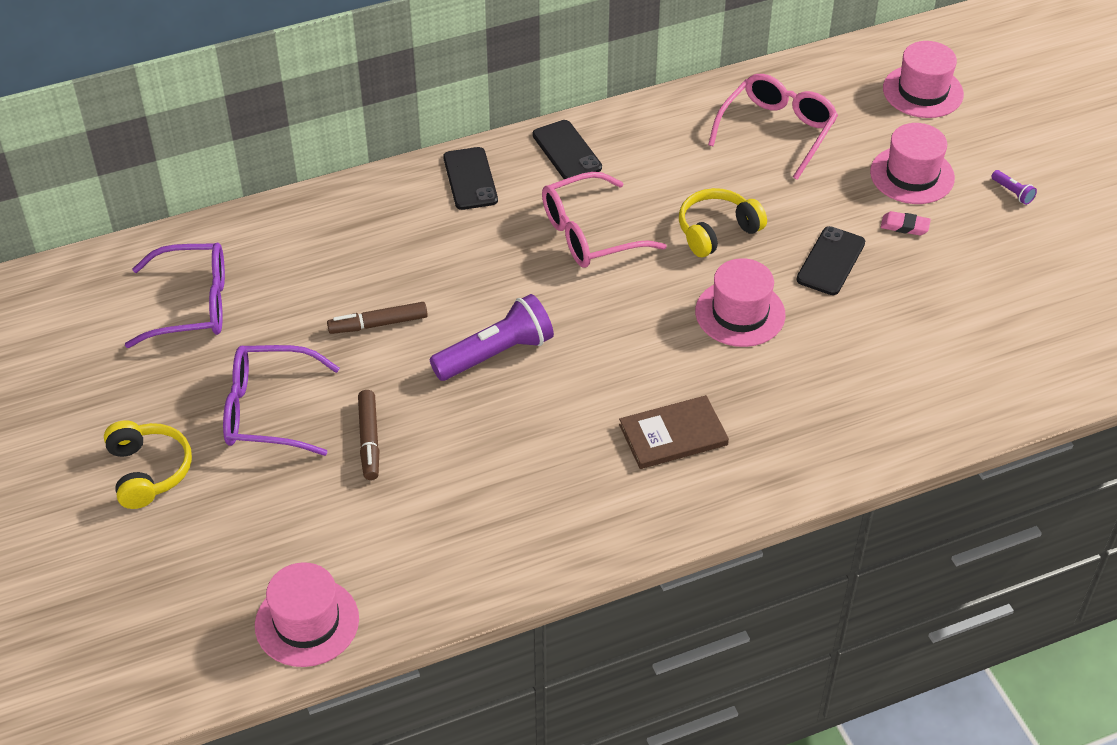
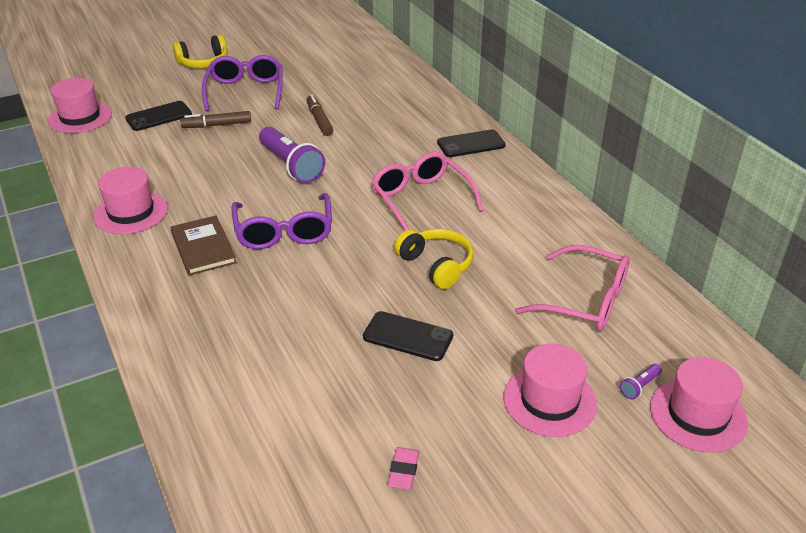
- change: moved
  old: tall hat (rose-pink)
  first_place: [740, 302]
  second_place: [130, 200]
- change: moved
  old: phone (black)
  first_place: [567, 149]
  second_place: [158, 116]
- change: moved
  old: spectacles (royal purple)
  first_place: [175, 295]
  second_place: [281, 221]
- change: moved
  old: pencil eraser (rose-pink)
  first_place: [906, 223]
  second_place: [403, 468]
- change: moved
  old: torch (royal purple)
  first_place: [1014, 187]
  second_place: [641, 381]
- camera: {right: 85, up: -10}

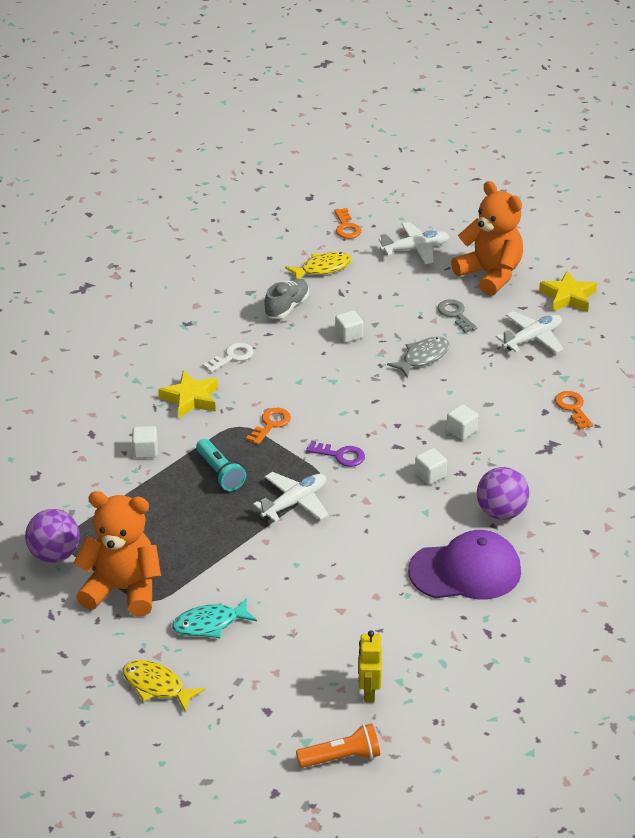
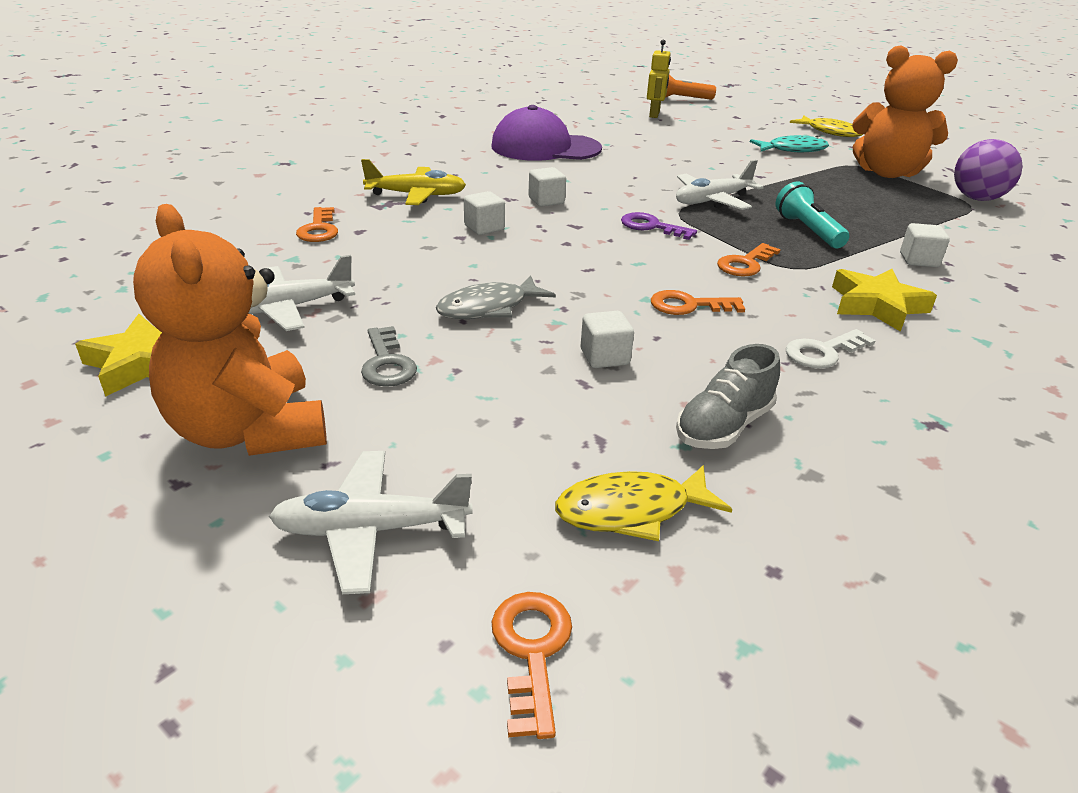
- change: added
  new: toy plane (bright yellow)
  second_place: [413, 182]
- change: added
  new: latchkey (bright orange)
  second_place: [698, 302]
- change: removed
  old: ball (royal purple)
  first_place: [503, 493]
- camera: {right: -170, up: -5}

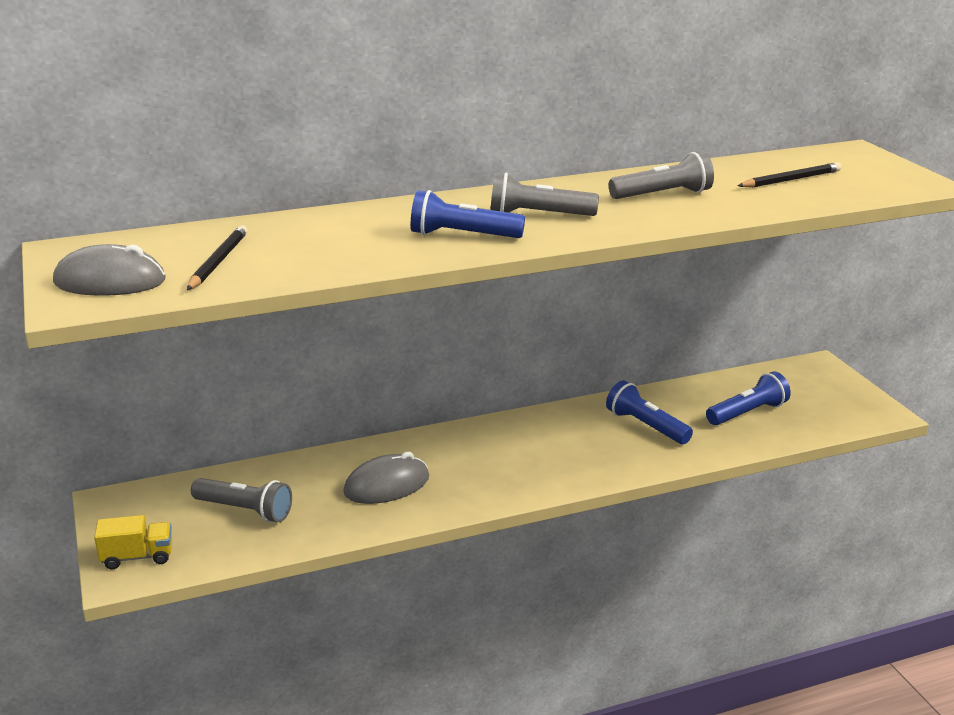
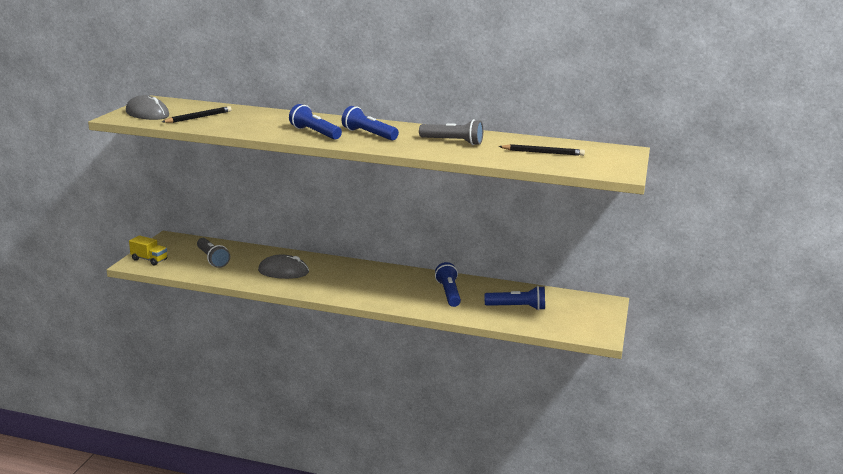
- change: recoloured
  old: torch (grey)
  new: torch (royal blue)
  first_place: [544, 194]
  second_place: [370, 123]
- camera: {right: 35, up: -5}

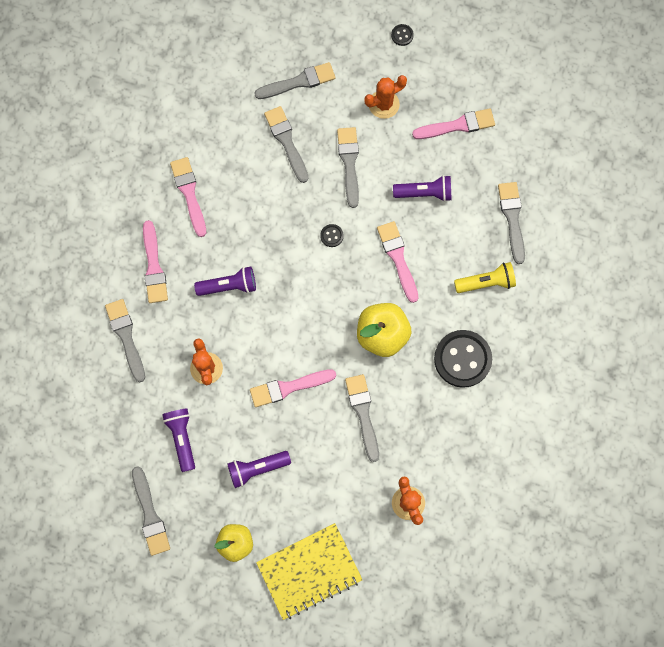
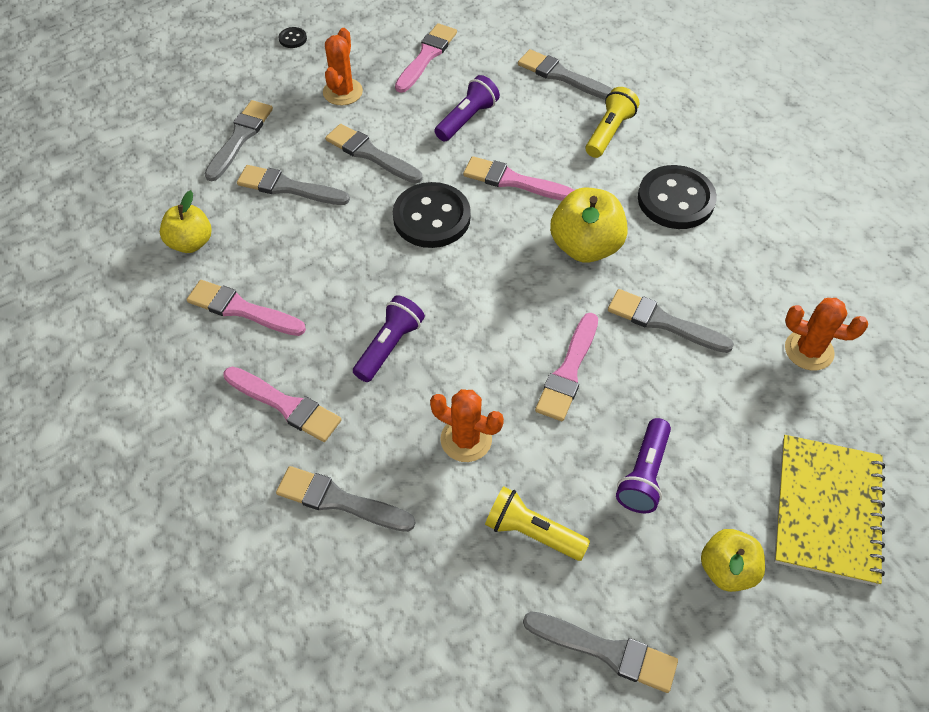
- change: added
  new: apple fruit (bright yellow)
  second_place: [185, 221]
- change: resized
  old: button (black)
  first_place: [332, 235]
  second_place: [432, 215]
  factor: 2.41
- change: recoloured
  old: torch (royal purple)
  new: torch (bright yellow)
  first_place: [178, 440]
  second_place: [537, 523]
- camera: {right: -50, up: -20}

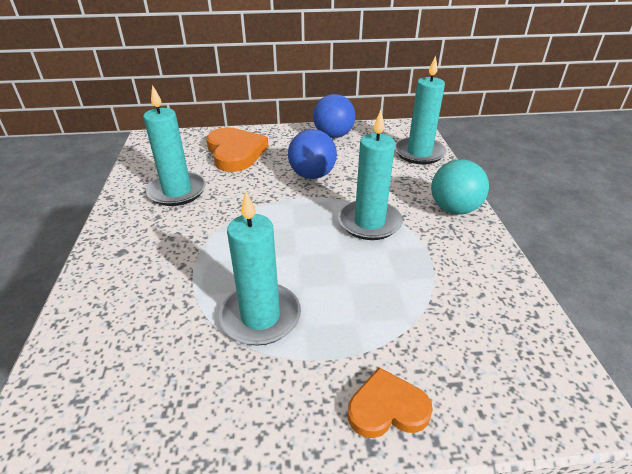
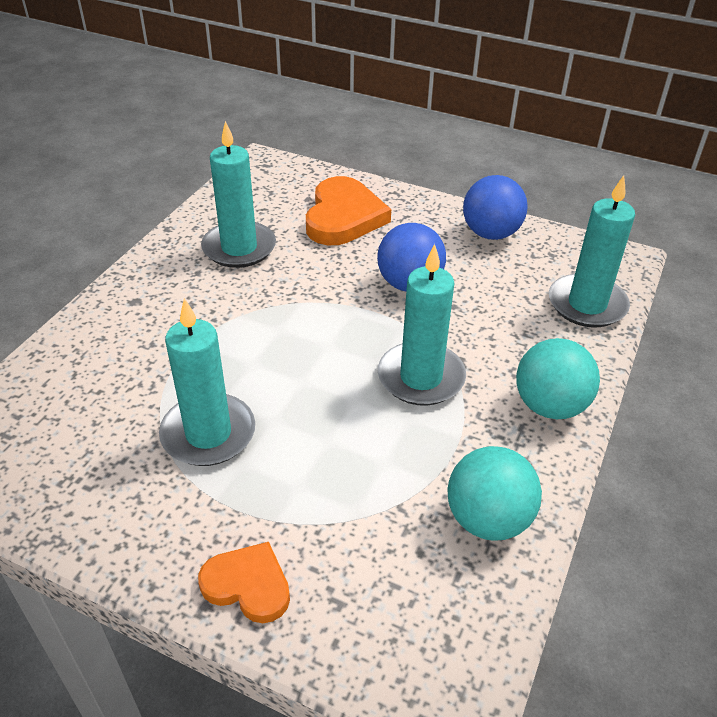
- change: added
  new: ball (turquoise)
  second_place: [495, 493]
- camera: {right: 30, up: 5}

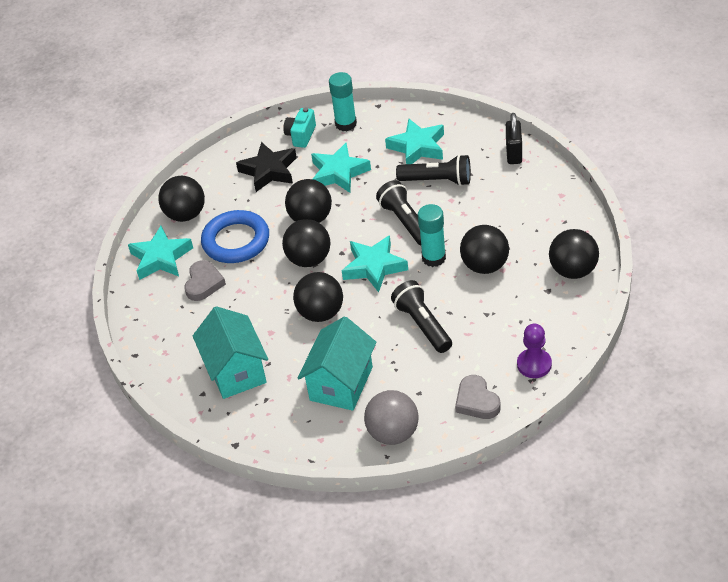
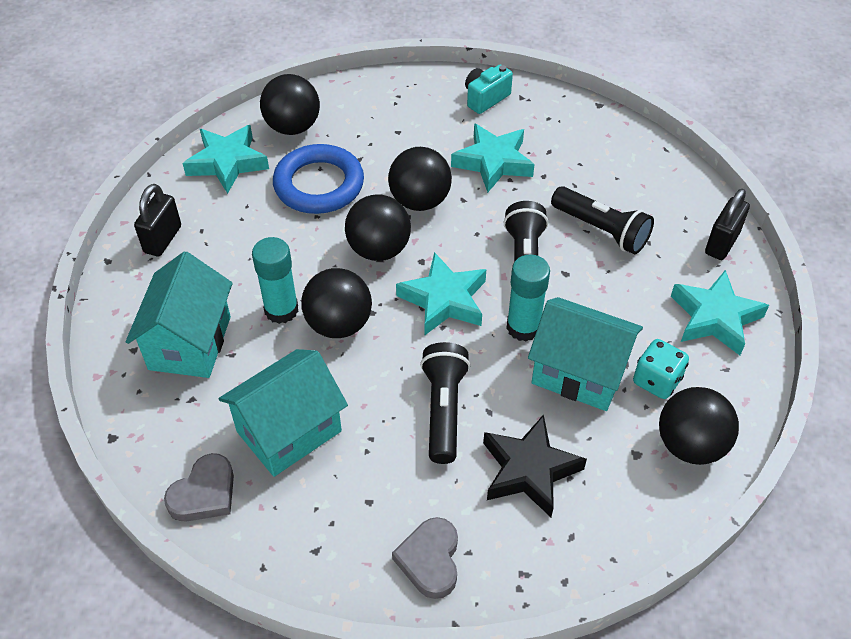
- change: added
  new: lock (black)
  second_place: [157, 220]
- change: moved
  old: heart (grey)
  first_place: [205, 280]
  second_place: [199, 487]
- change: moved
  old: glue (turquoise)
  first_place: [343, 101]
  second_place: [275, 280]
- change: moved
  old: five-pointed star (black)
  first_place: [266, 167]
  second_place: [535, 465]
- change: replaced
  old: ball (black)
  new: house (turquoise)
  first_place: [484, 249]
  second_place: [585, 354]
- change: added
  new: die (turquoise)
  second_place: [661, 369]
- change: moved
  old: five-pointed star (turquoise)
  first_place: [414, 141]
  second_place: [720, 312]
- change: removed
  old: ball (grey)
  first_place: [391, 417]
- change: removed
  old: pawn (royal purple)
  first_place: [534, 351]
- camera: {right: 25, up: 5}

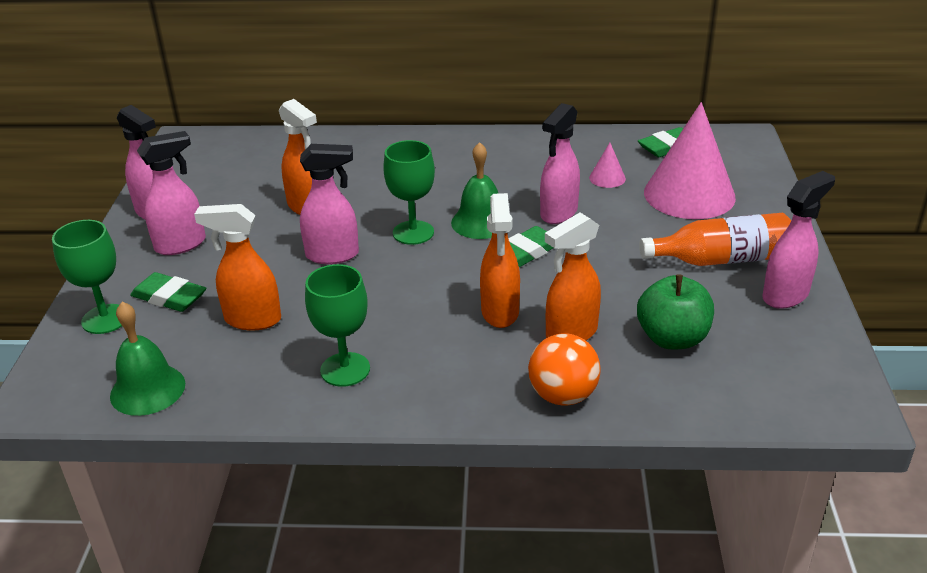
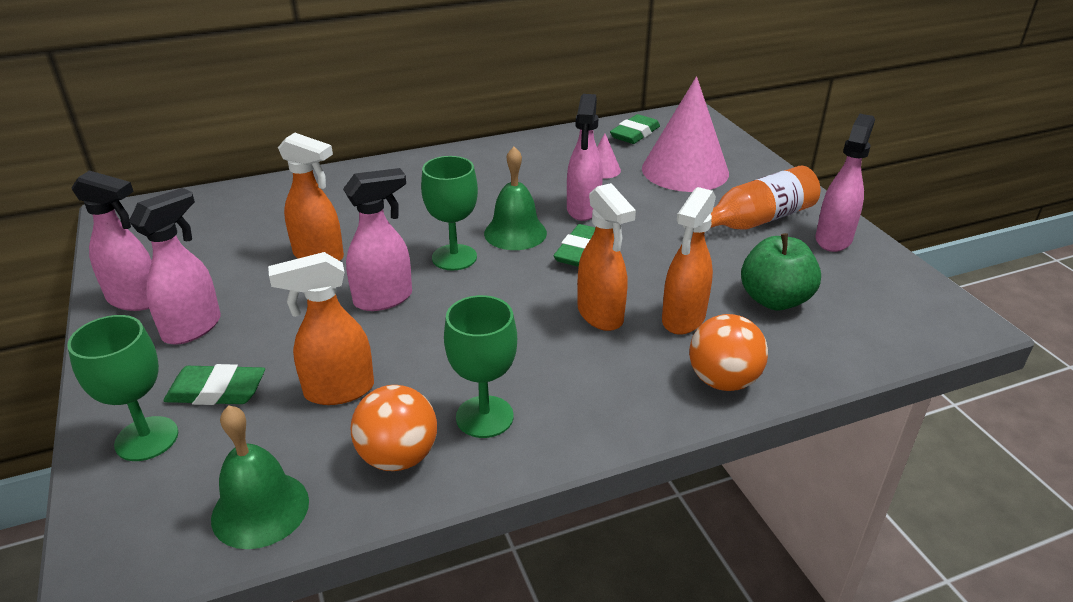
- change: added
  new: ball (bright orange)
  second_place: [394, 428]
- camera: {right: -25, up: 0}

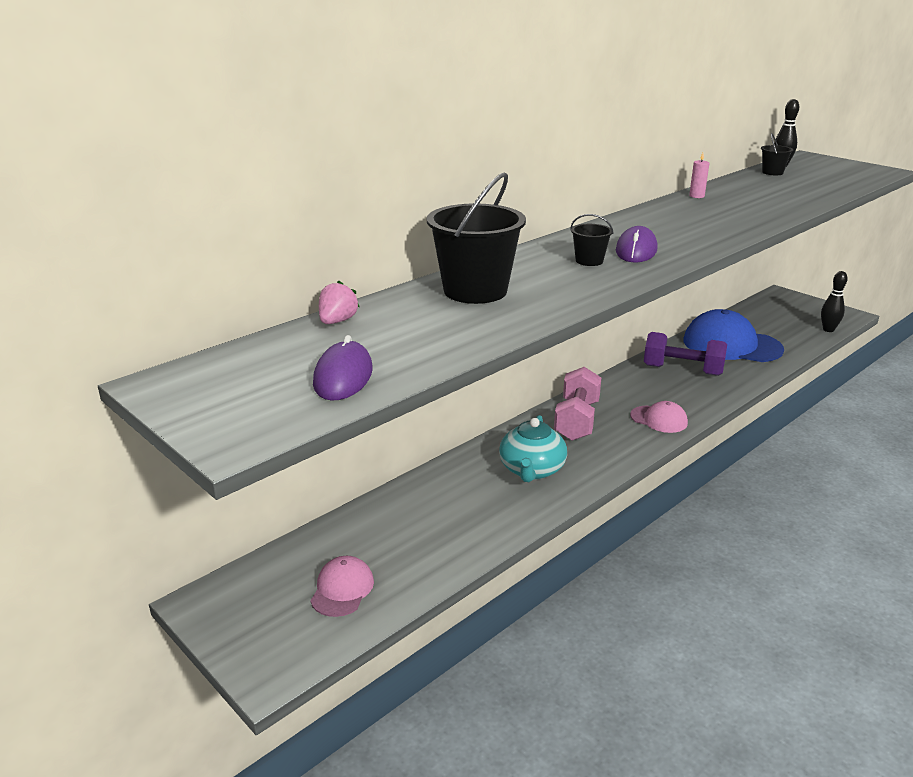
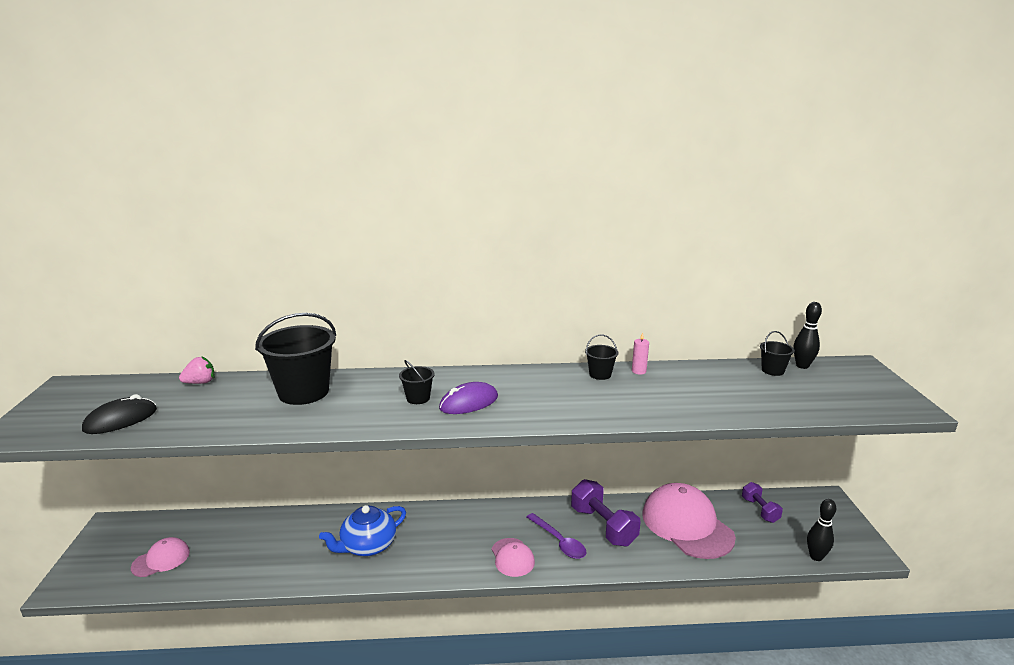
- change: recoloured
  old: PC mouse (royal purple)
  new: PC mouse (black)
  first_place: [343, 368]
  second_place: [119, 414]
- change: recoloured
  old: tea pot (turquoise)
  new: tea pot (royal blue)
  first_place: [533, 448]
  second_place: [362, 530]
- change: added
  new: tablespoon (royal purple)
  second_place: [557, 536]
- change: added
  new: sand bucket (black)
  second_place: [601, 357]
- change: recoloured
  old: cap (royal blue)
  new: cap (rose-pink)
  first_place: [733, 335]
  second_place: [689, 521]
- change: added
  new: hand weight (royal purple)
  second_place: [762, 502]
- change: removed
  old: hand weight (rose-pink)
  first_place: [577, 404]
- camera: {right: 40, up: -5}

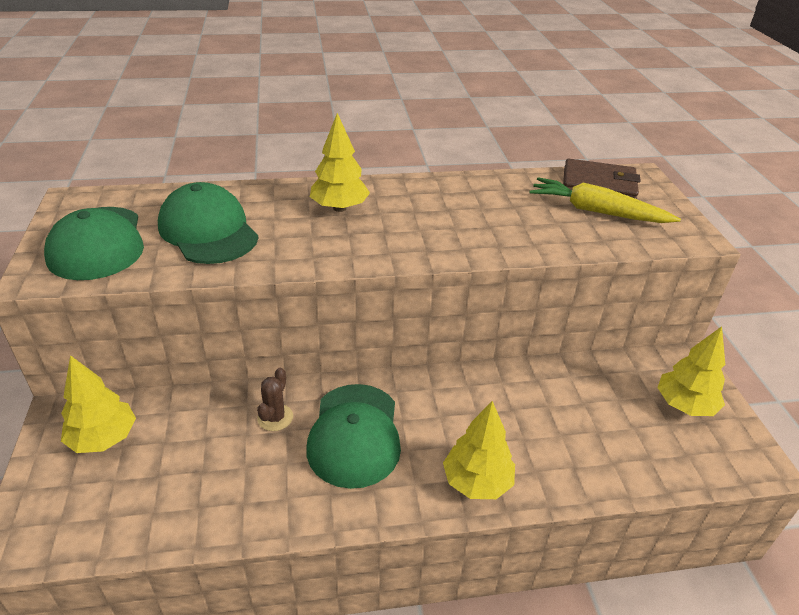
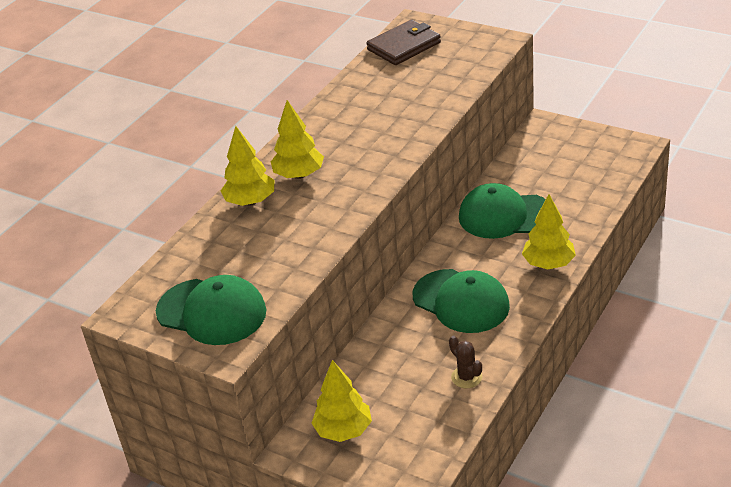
- change: moved
  old: tree (bright yellow)
  first_place: [691, 371]
  second_place: [248, 166]
- change: moved
  old: cactus (brown)
  first_place: [275, 399]
  second_place: [465, 362]
- change: moved
  old: cap (leaf-green)
  first_place: [208, 223]
  second_place: [502, 211]
- change: removed
  old: carrot (bright yellow)
  first_place: [605, 200]
- camera: {right: -45, up: 0}

